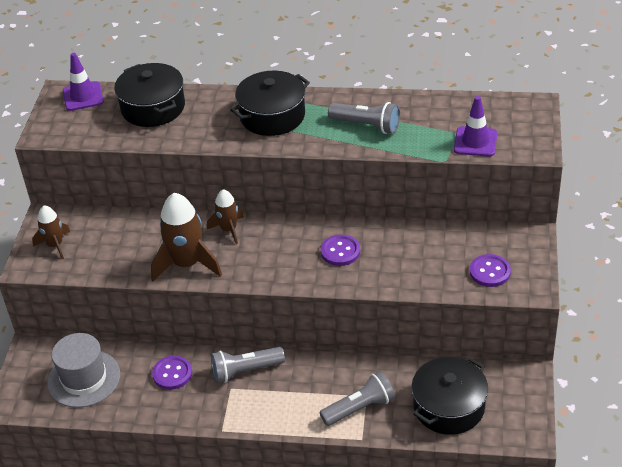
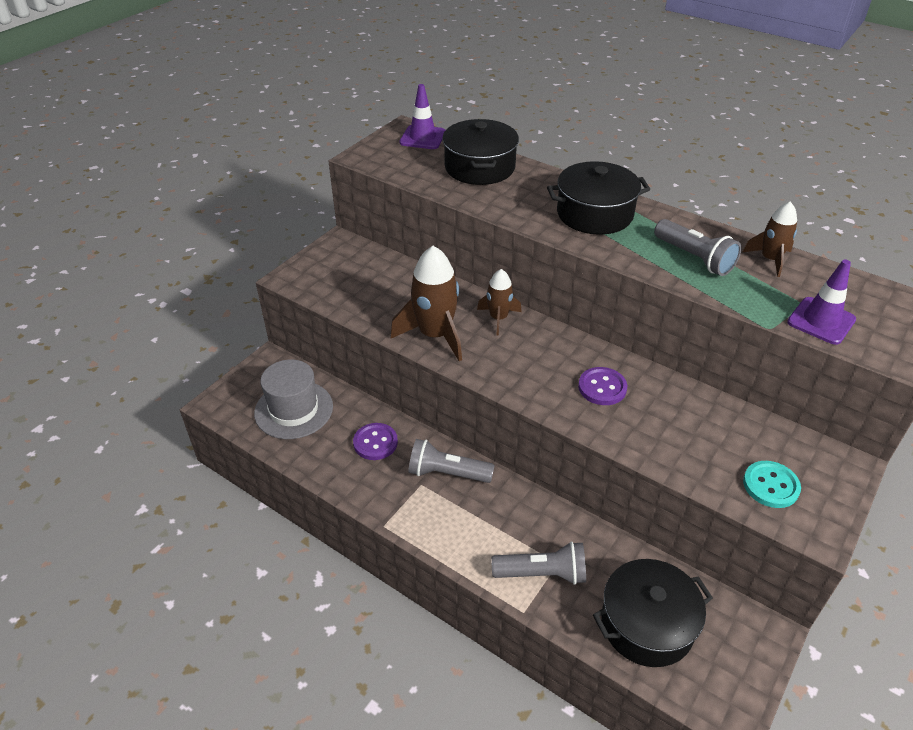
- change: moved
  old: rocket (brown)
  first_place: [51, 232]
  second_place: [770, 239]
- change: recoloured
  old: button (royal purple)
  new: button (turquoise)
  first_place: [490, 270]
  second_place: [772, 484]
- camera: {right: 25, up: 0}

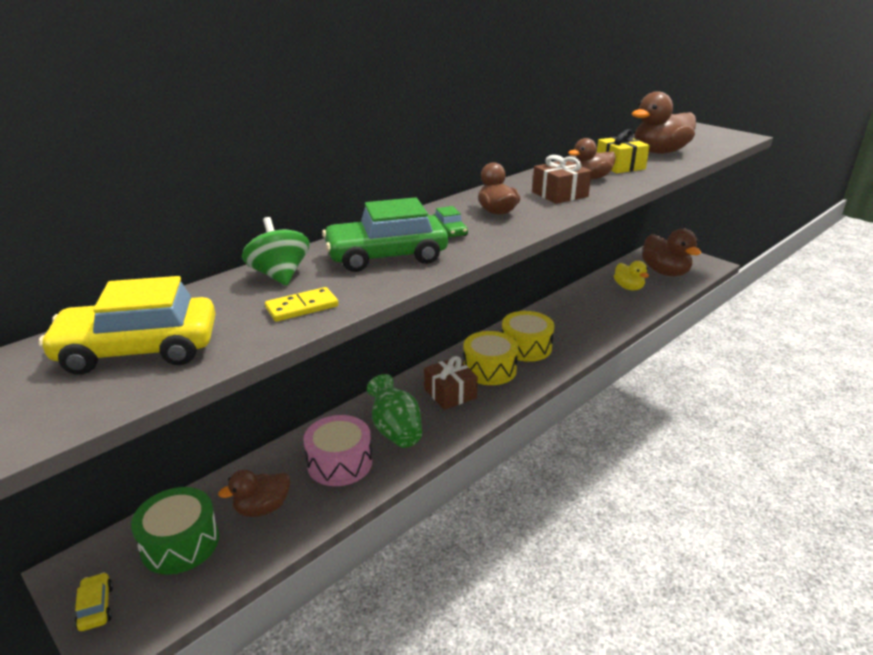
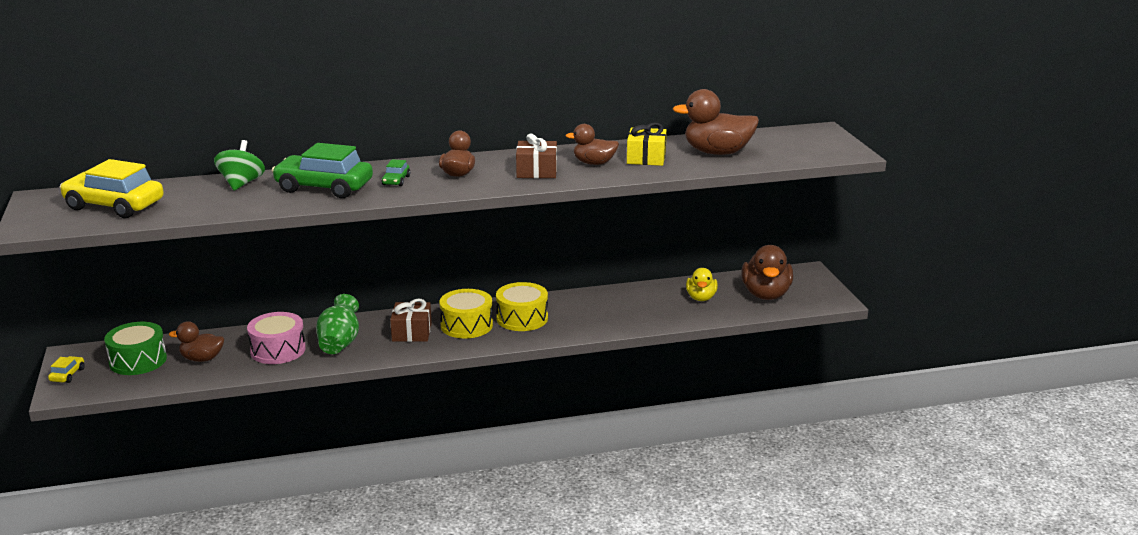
- change: removed
  old: domino tile (bright yellow)
  first_place: [301, 304]
- camera: {right: 30, up: -5}

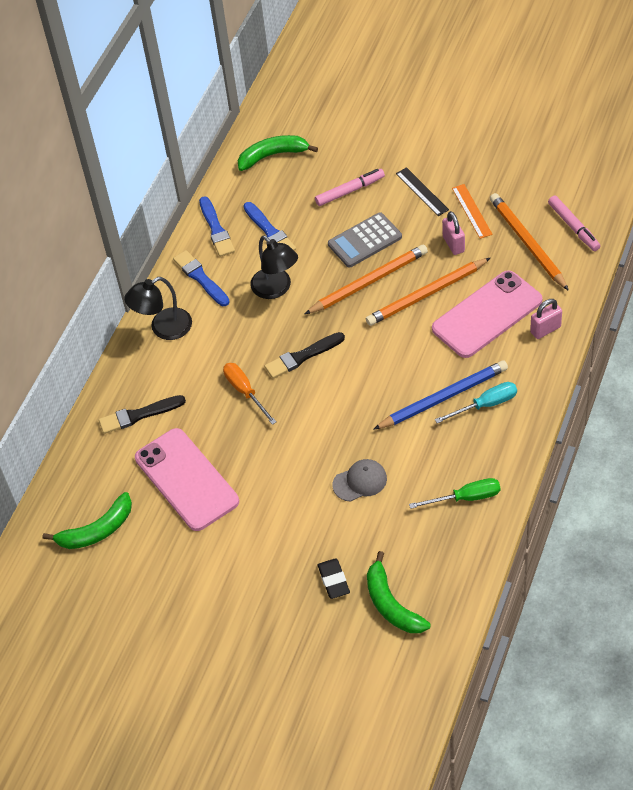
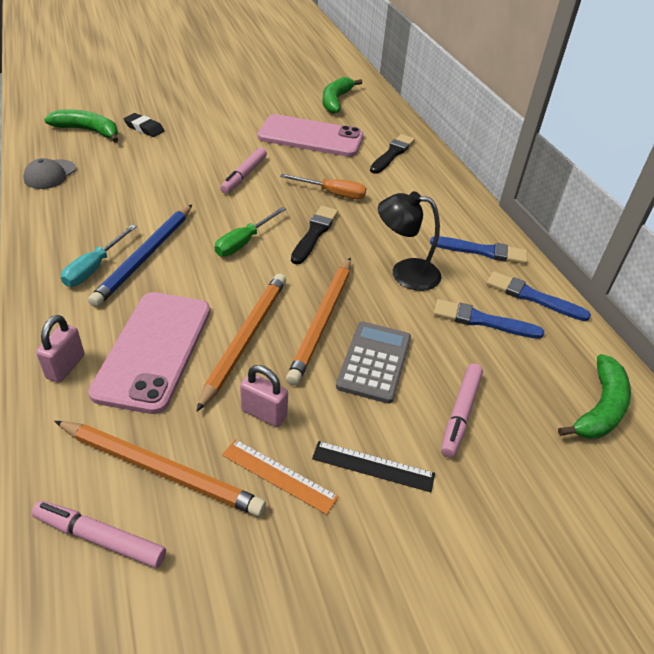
- change: moved
  old: cap (grey)
  first_place: [359, 480]
  second_place: [49, 173]
- change: moved
  old: hand screwdriver (leaf-green)
  first_place: [454, 493]
  second_place: [250, 231]
- change: added
  new: marker (rose-pink)
  second_place: [243, 170]
- change: removed
  old: reading lamp (black)
  first_place: [158, 308]
- camera: {right: 130, up: -10}

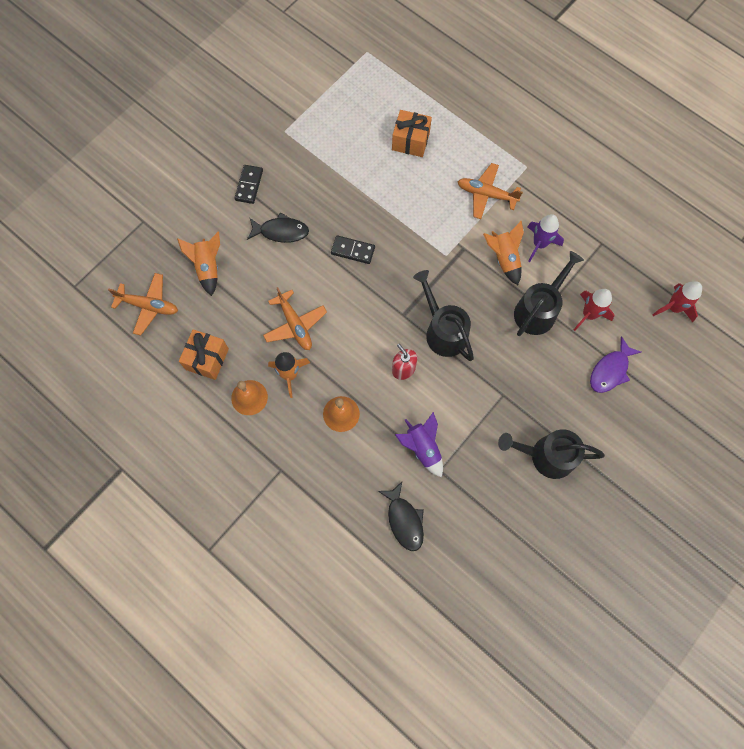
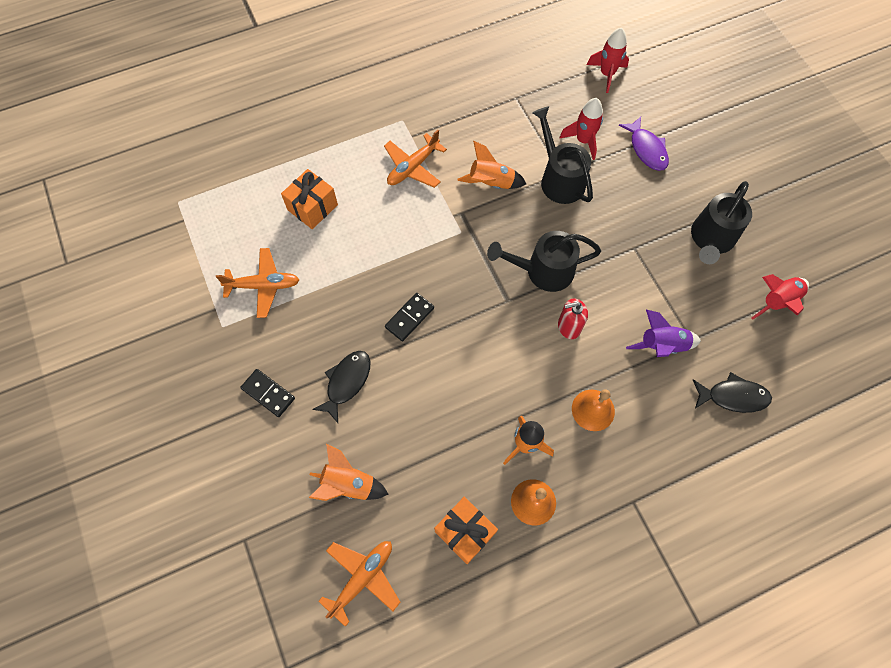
- change: moved
  old: toy plane (bright orange)
  first_place: [295, 318]
  second_place: [257, 283]
- change: added
  new: rocket (crimson)
  second_place: [780, 296]
- change: removed
  old: rocket (royal purple)
  first_place: [545, 238]
- camera: {right: -65, up: -5}

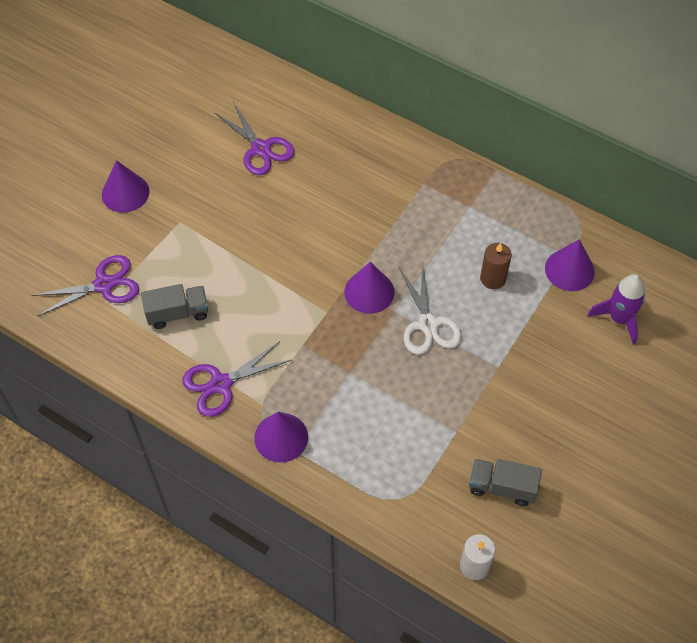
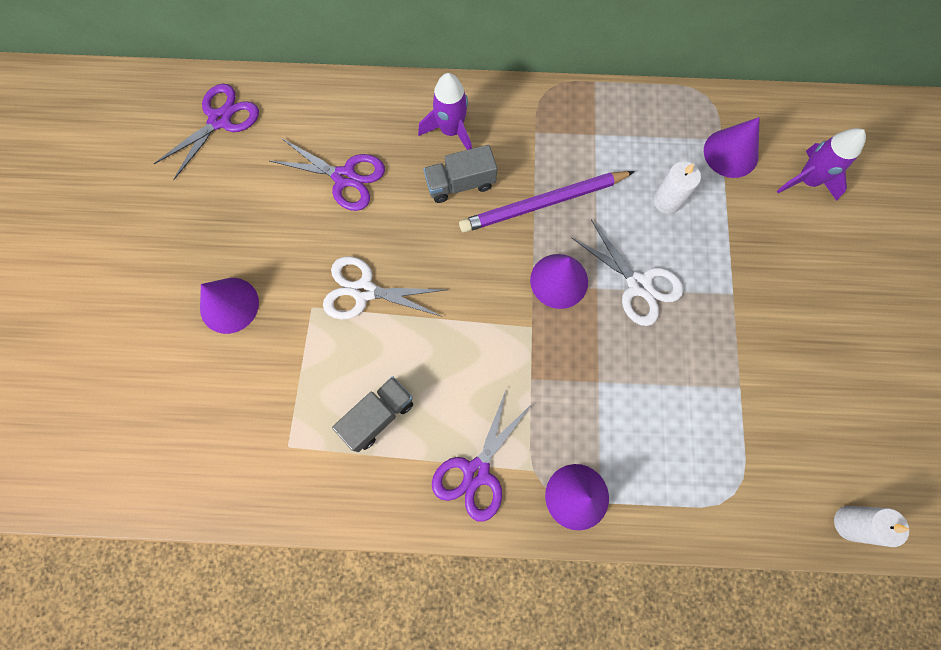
- change: moved
  old: scissors (royal purple)
  first_place: [85, 285]
  second_place: [206, 132]
- change: added
  new: scissors (white)
  second_place: [384, 287]
- change: added
  new: rocket (royal purple)
  second_place: [445, 111]
- change: moved
  old: lorry (grey)
  first_place: [505, 482]
  second_place: [460, 174]
- change: added
  new: pencil (royal purple)
  second_place: [547, 202]
- change: recoloured
  old: wax candle (brown)
  new: wax candle (white)
  first_place: [496, 266]
  second_place: [677, 187]
- camera: {right: -30, up: 15}

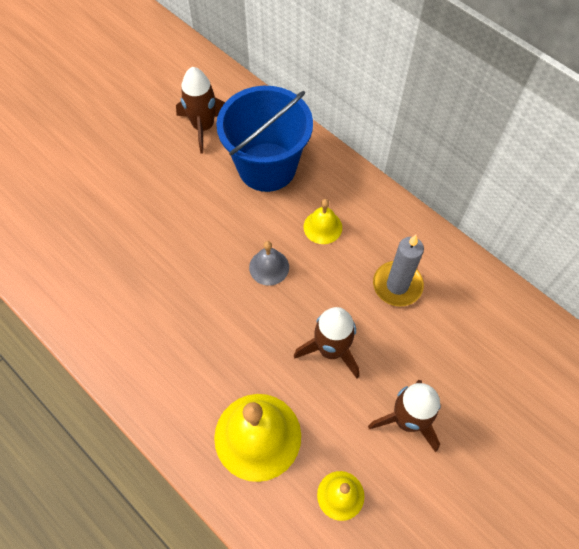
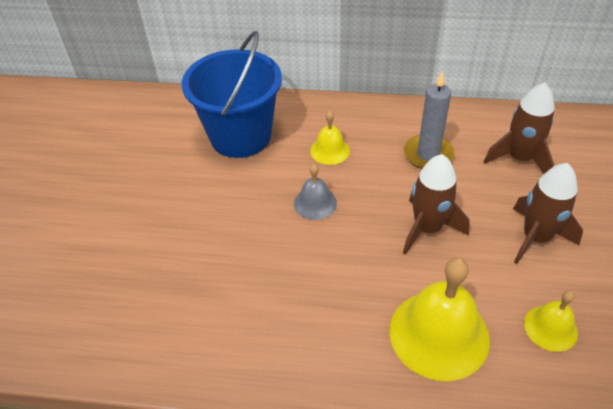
- change: moved
  old: rocket (brown)
  first_place: [200, 110]
  second_place: [519, 128]
- camera: {right: -35, up: -15}

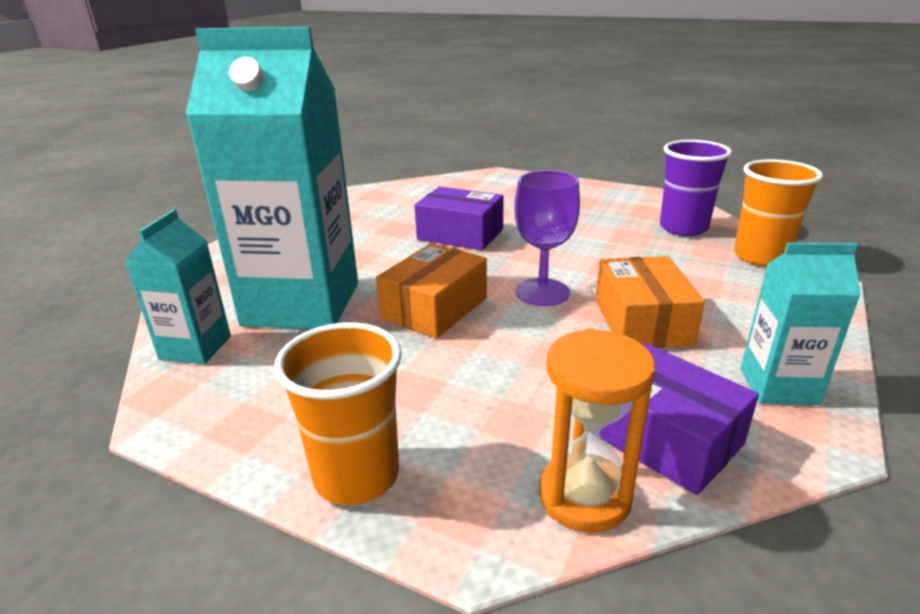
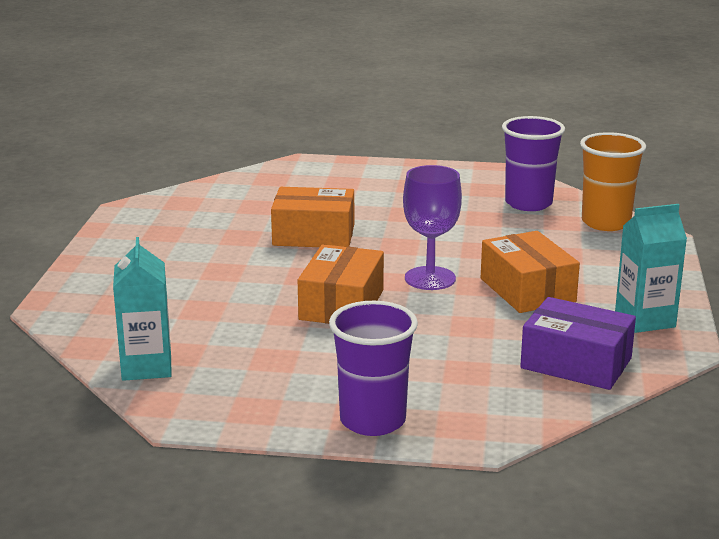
- change: recoloured
  old: package (royal purple)
  new: package (bright orange)
  first_place: [459, 218]
  second_place: [312, 217]
- change: recoloured
  old: tumbler (bright orange)
  new: tumbler (royal purple)
  first_place: [338, 413]
  second_place: [373, 368]
- change: removed
  old: milk carton (turquoise)
  first_place: [272, 178]
- change: removed
  old: hourglass (bright orange)
  first_place: [597, 430]
- camera: {right: -20, up: -5}

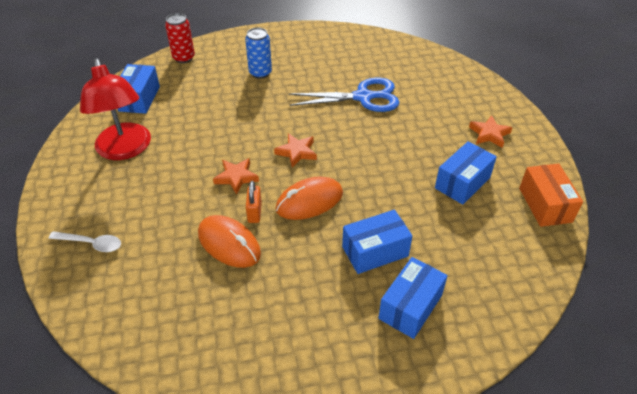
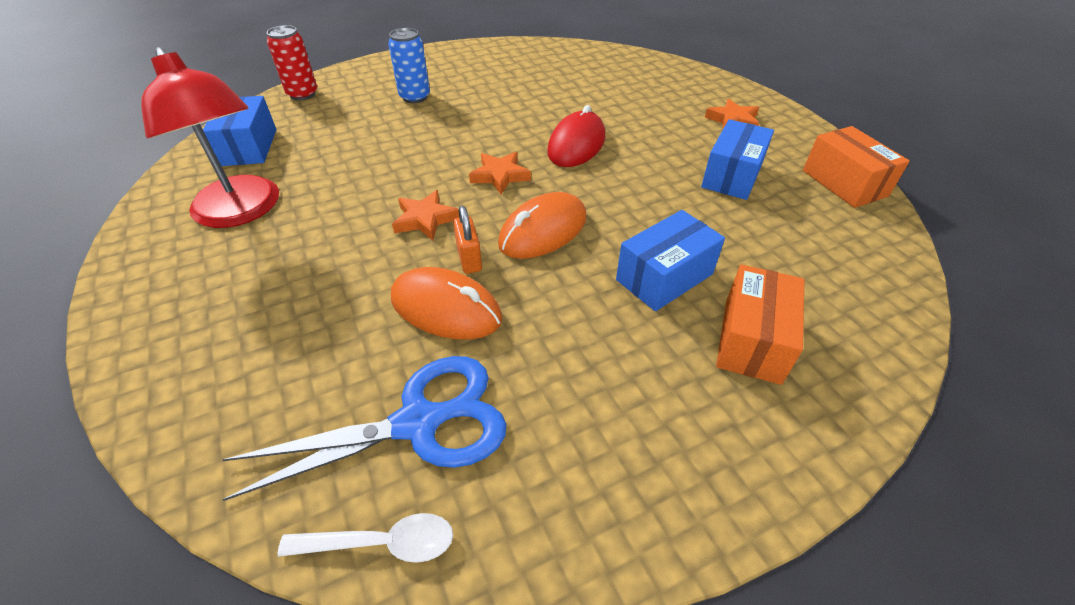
- change: moved
  old: scissors (royal blue)
  first_place: [344, 95]
  second_place: [364, 428]
- change: moved
  old: tablespoon (white)
  first_place: [85, 241]
  second_place: [365, 538]
- change: added
  new: PC mouse (crimson)
  second_place: [576, 136]
- change: recoloured
  old: package (royal blue)
  new: package (bright orange)
  first_place: [413, 298]
  second_place: [760, 324]
- camera: {right: -15, up: 0}

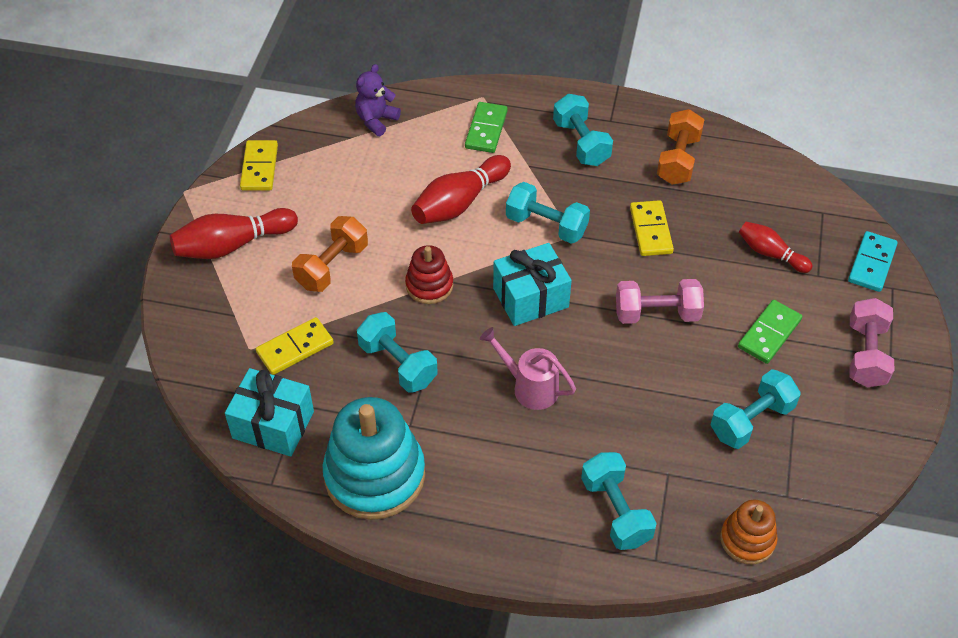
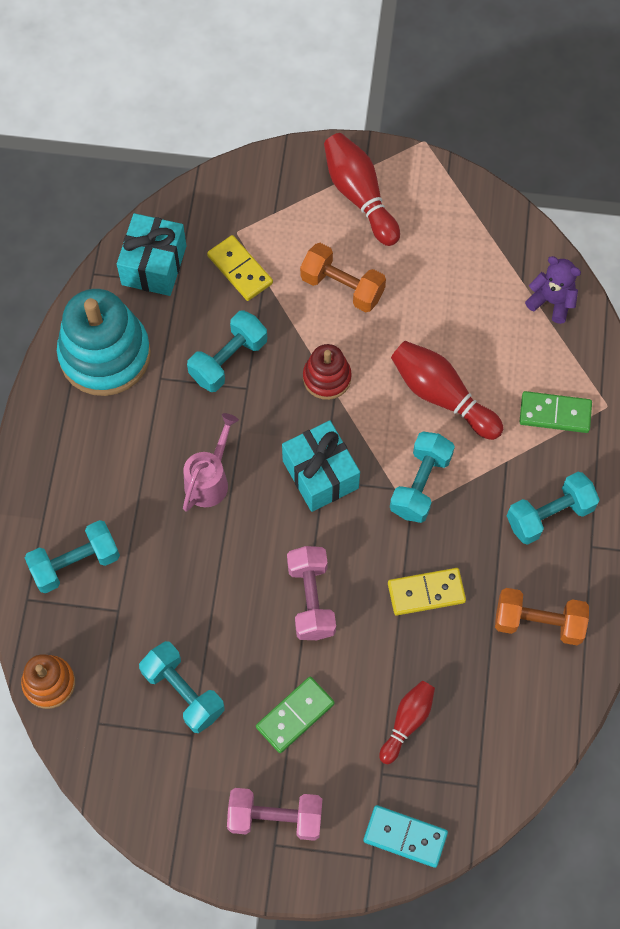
- change: turned
  old: domino tile (leaf-green)
  first_place: [770, 332]
  second_place: [295, 715]
  degrees: -75
- change: removed
  old: domino tile (bright yellow)
  first_place: [259, 165]
- camera: {right: 85, up: 15}

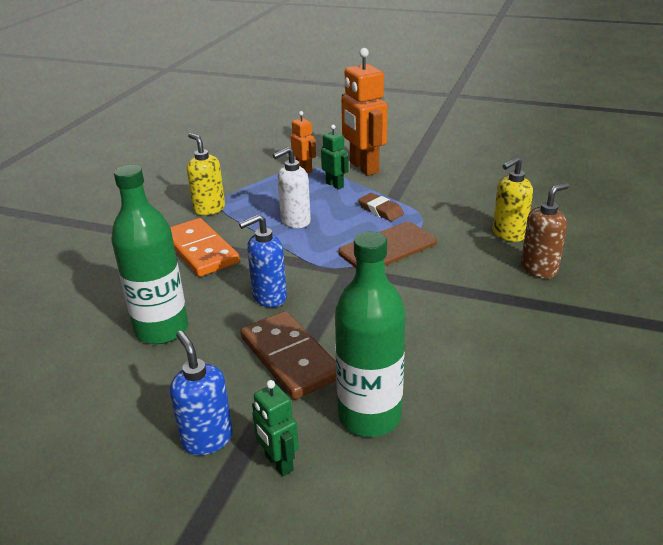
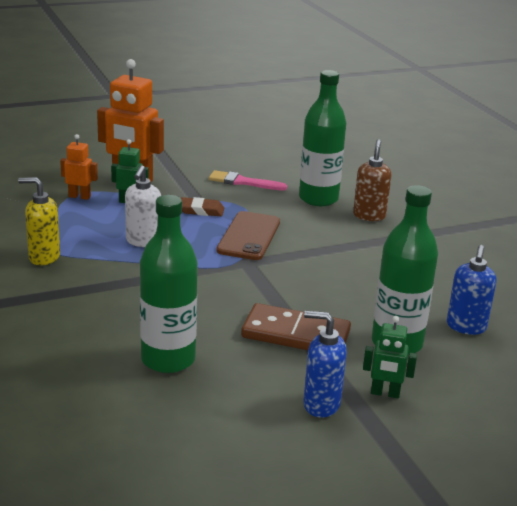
- change: added
  new: paint brush (rose-pink)
  second_place: [248, 180]
- change: replaced
  old: soap dispenser (bright yellow)
  new: bottle (leaf-green)
  first_place: [512, 199]
  second_place: [322, 138]
- change: moved
  old: soap dispenser (royal blue)
  first_place: [263, 260]
  second_place: [472, 290]
- change: removed
  old: domino tile (bright orange)
  first_place: [205, 247]
- camera: {right: -45, up: -5}

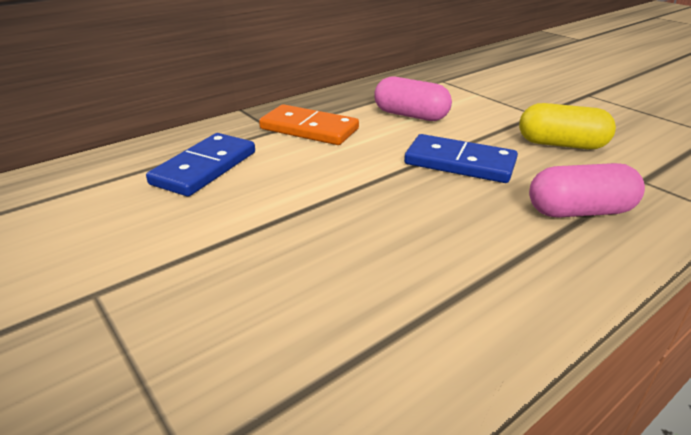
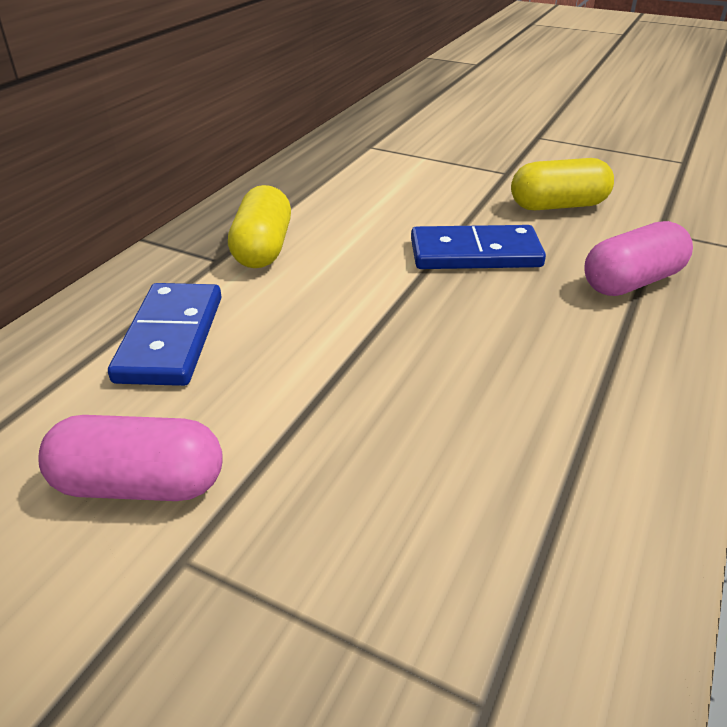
- change: moved
  old: pill (rose-pink)
  first_place: [413, 99]
  second_place: [130, 458]
- change: replaced
  old: domino tile (bright orange)
  new: pill (bright yellow)
  first_place: [309, 124]
  second_place: [259, 226]
- camera: {right: -25, up: 5}

